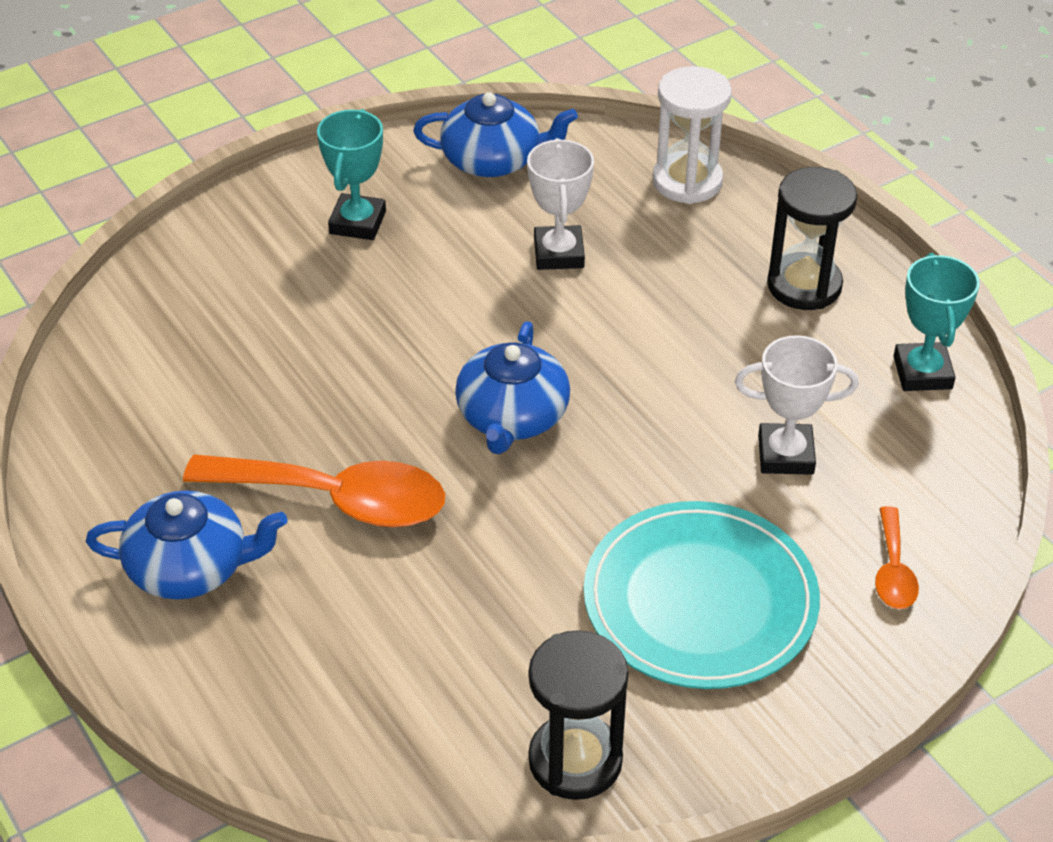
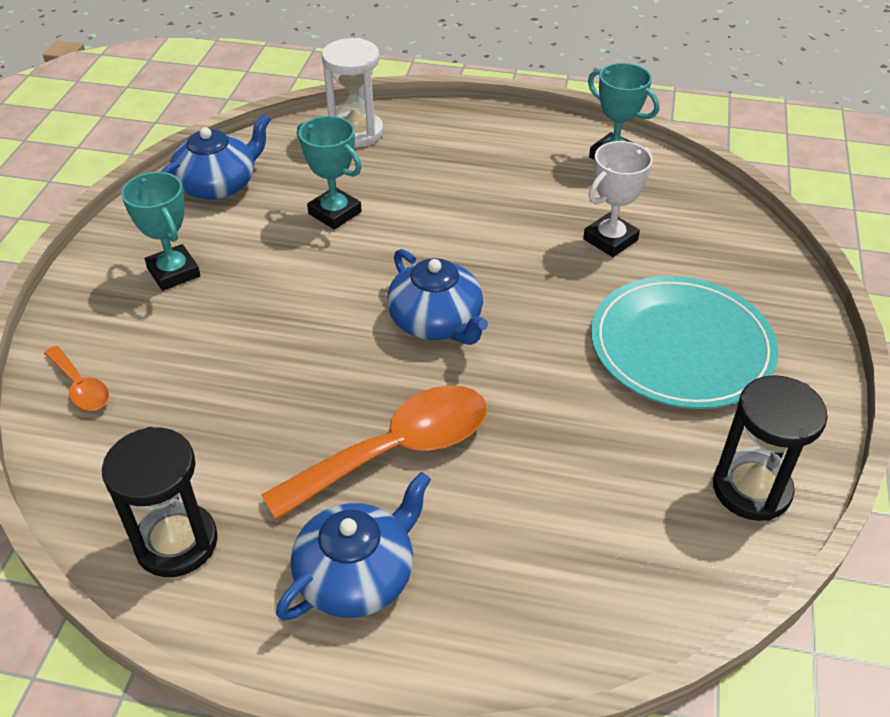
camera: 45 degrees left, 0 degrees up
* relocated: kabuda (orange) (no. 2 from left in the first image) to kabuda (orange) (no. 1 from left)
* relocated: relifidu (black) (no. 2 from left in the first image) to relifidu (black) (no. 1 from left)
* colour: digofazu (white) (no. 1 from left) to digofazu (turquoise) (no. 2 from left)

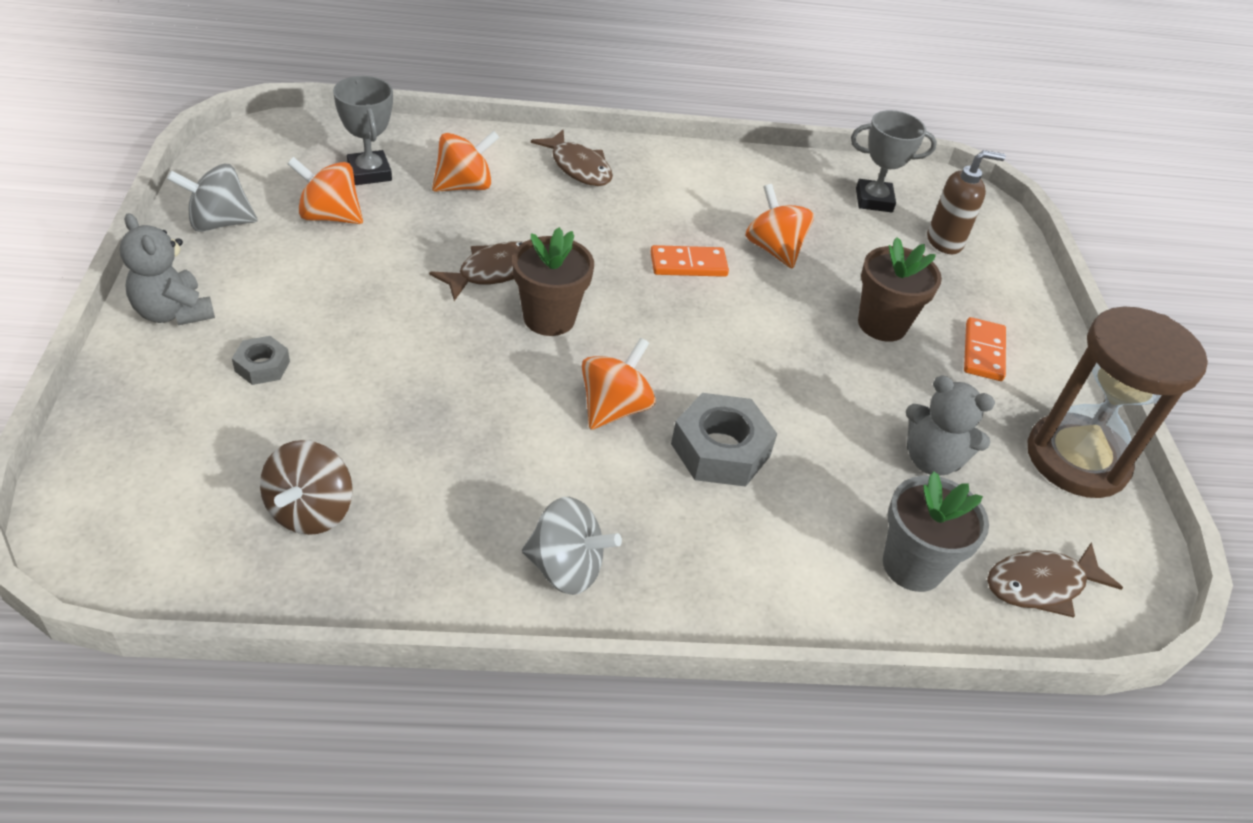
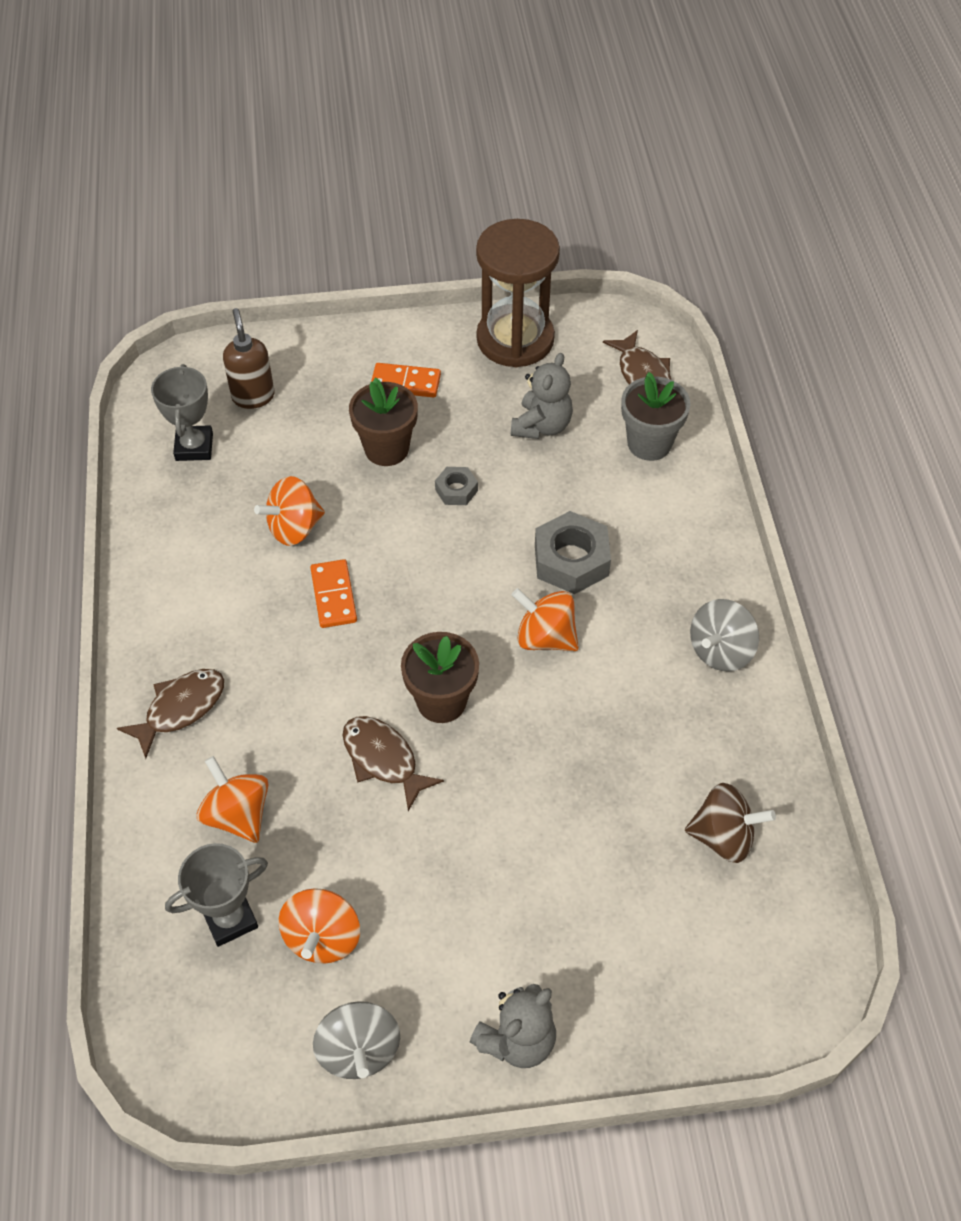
camera: 90 degrees left, 10 degrees up
* relocated: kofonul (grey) (no. 1 from left)
* spun: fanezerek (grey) (no. 2 from left) 150 degrees counterclockwise

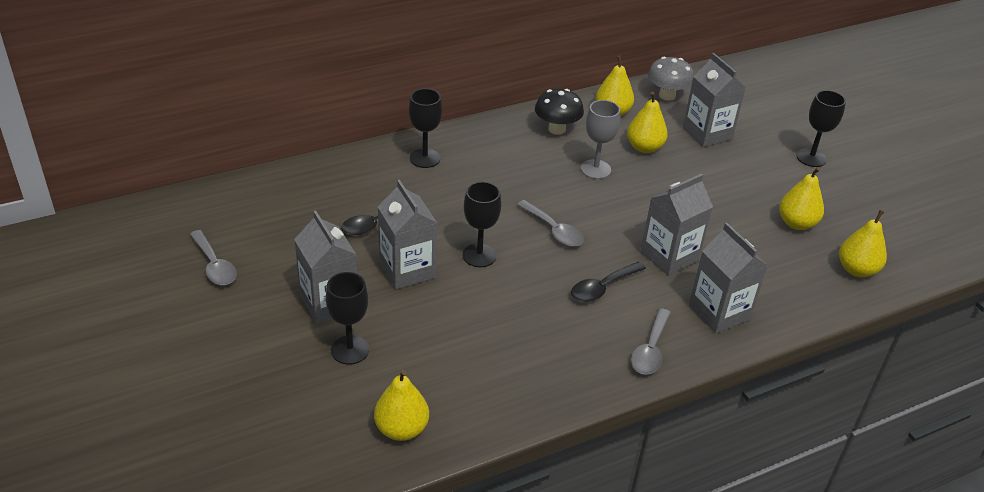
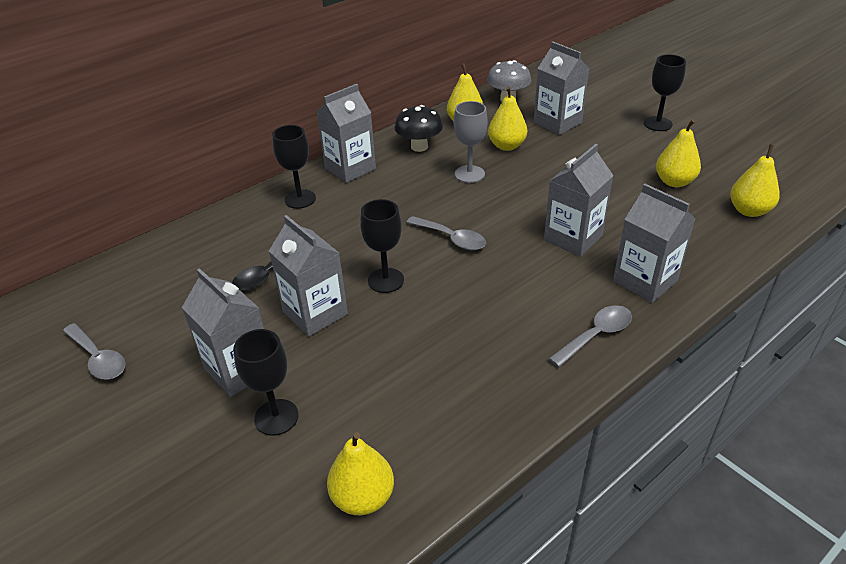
camera: 10 degrees left, 0 degrees up
* appeared: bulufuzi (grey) (no. 3 from left)
* spun: kabuda (grey) (no. 3 from left) 135 degrees counterclockwise
* missing: kabuda (black) (no. 2 from left)

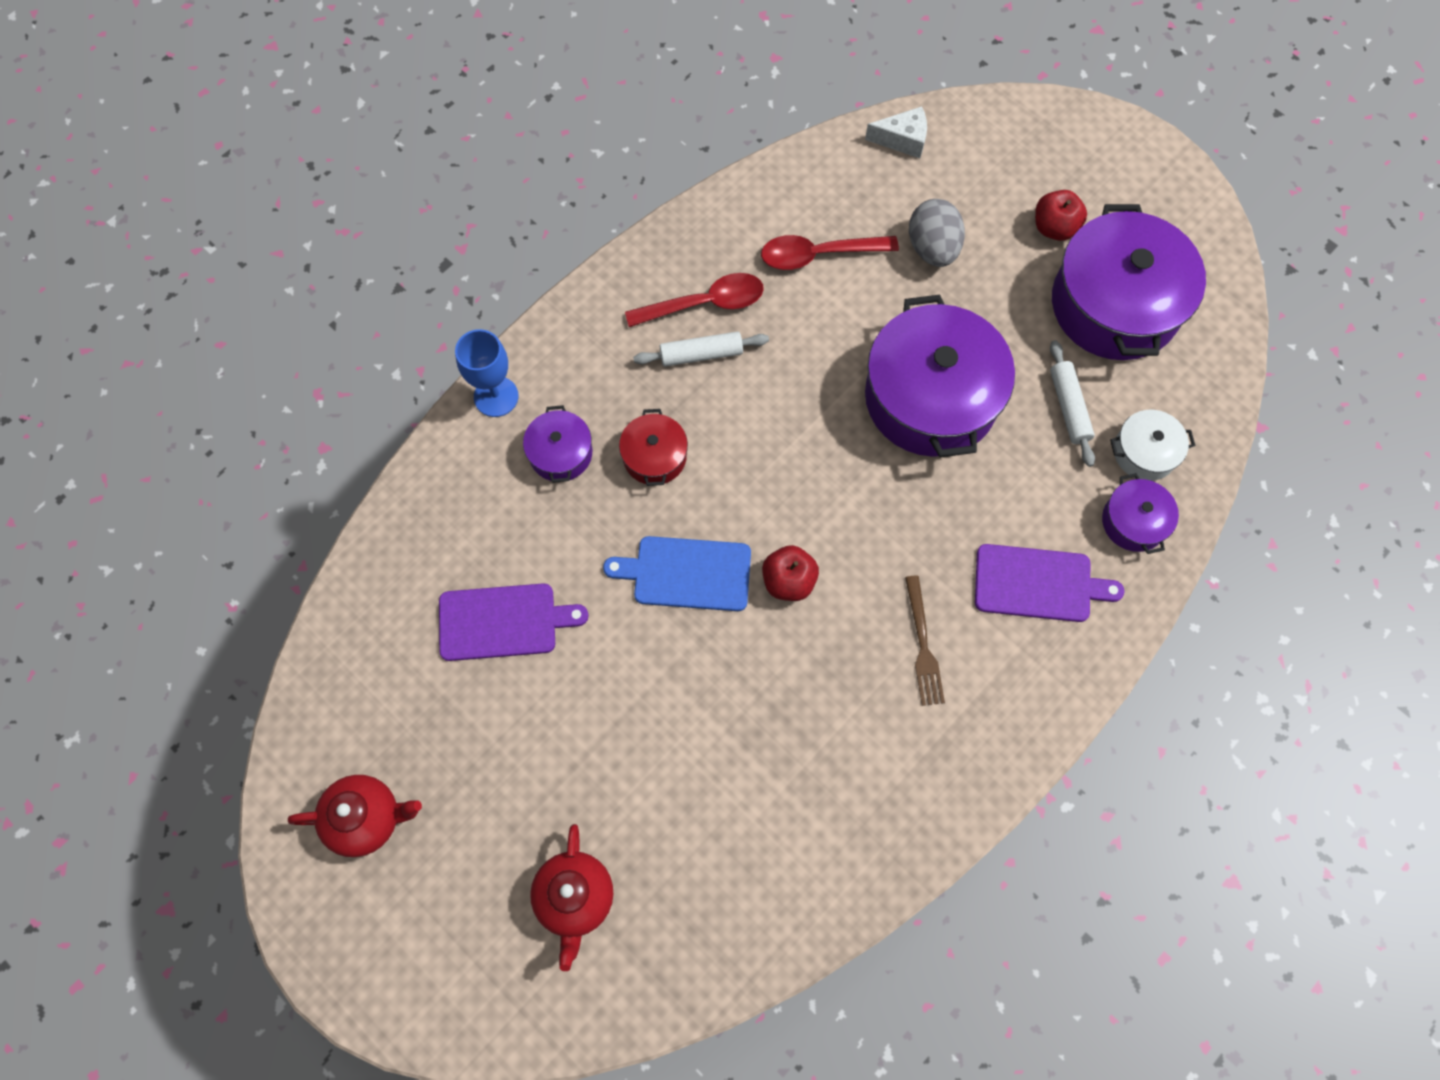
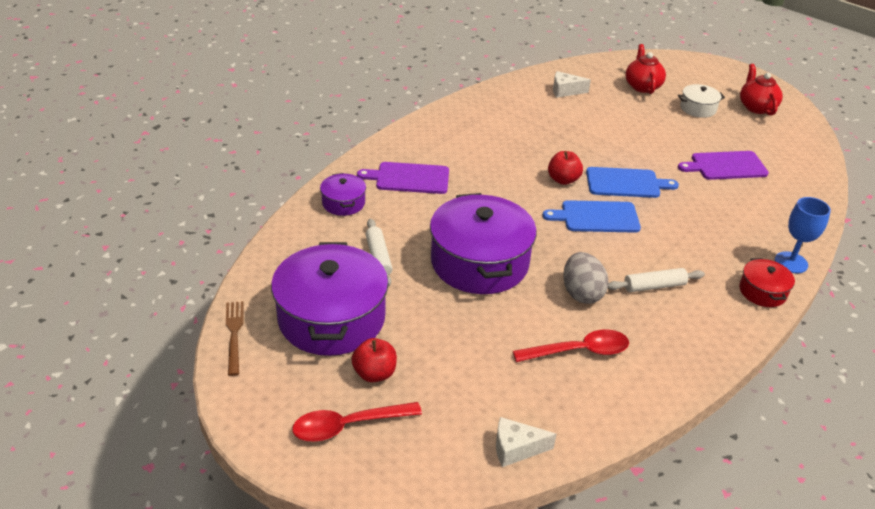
camera: 175 degrees right, 30 degrees down
* relocated: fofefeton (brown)
* relocated: kabuda (red) (no. 1 from left)
* appeared: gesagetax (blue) (no. 1 from left)
* appeared: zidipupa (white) (no. 2 from left)
* relocated: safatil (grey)
* relocated: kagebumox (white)
* relocated: kagebumox (red)
* spun: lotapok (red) (no. 1 from left in the first image) 90 degrees clockwise
* missing: kagebumox (purple) (no. 1 from left)

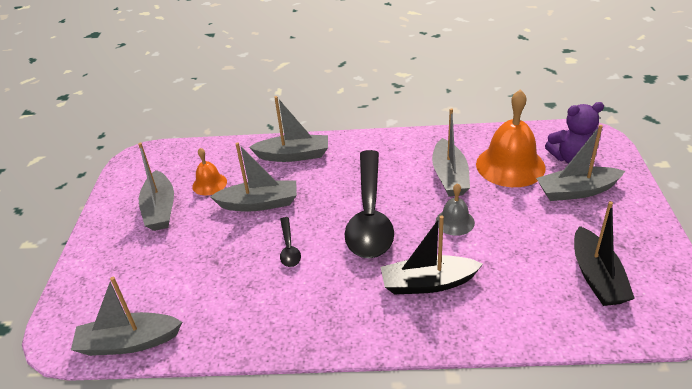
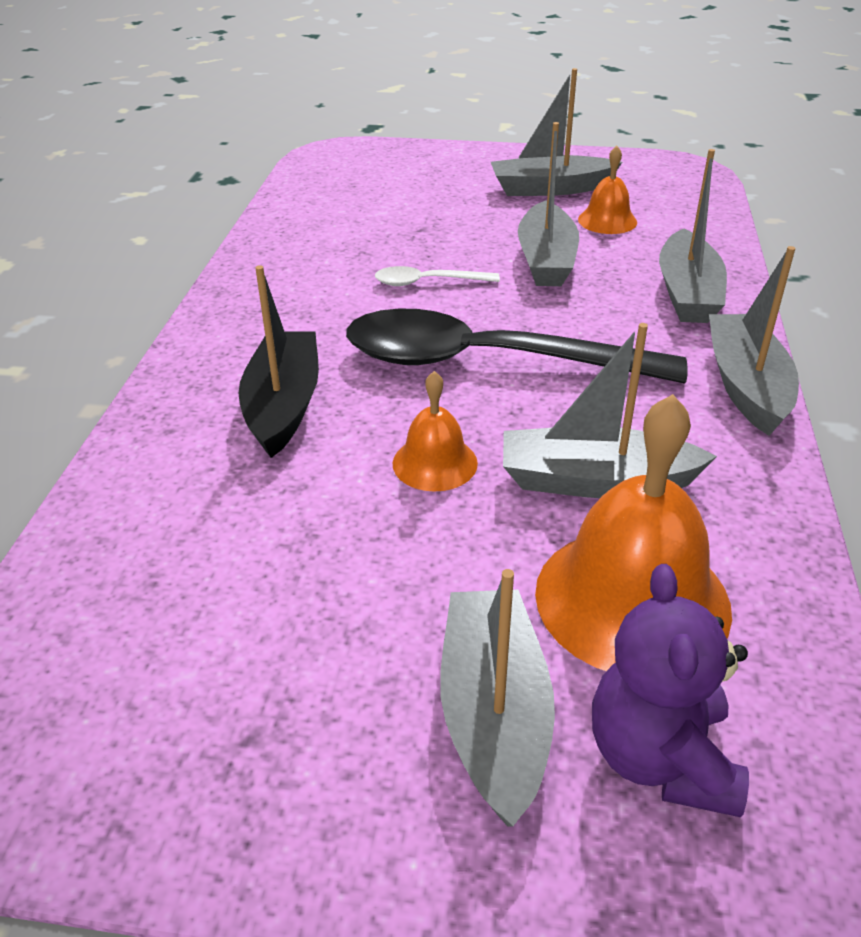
camera: 95 degrees right, 0 degrees up
* colour: kabuda (black) (no. 1 from left) to kabuda (white)
* colour: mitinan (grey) to mitinan (orange) (no. 1 from left)
* relocated: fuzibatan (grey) (no. 1 from left in the first image) to fuzibatan (grey) (no. 6 from left)
* missing: fuzibatan (black) (no. 2 from left)

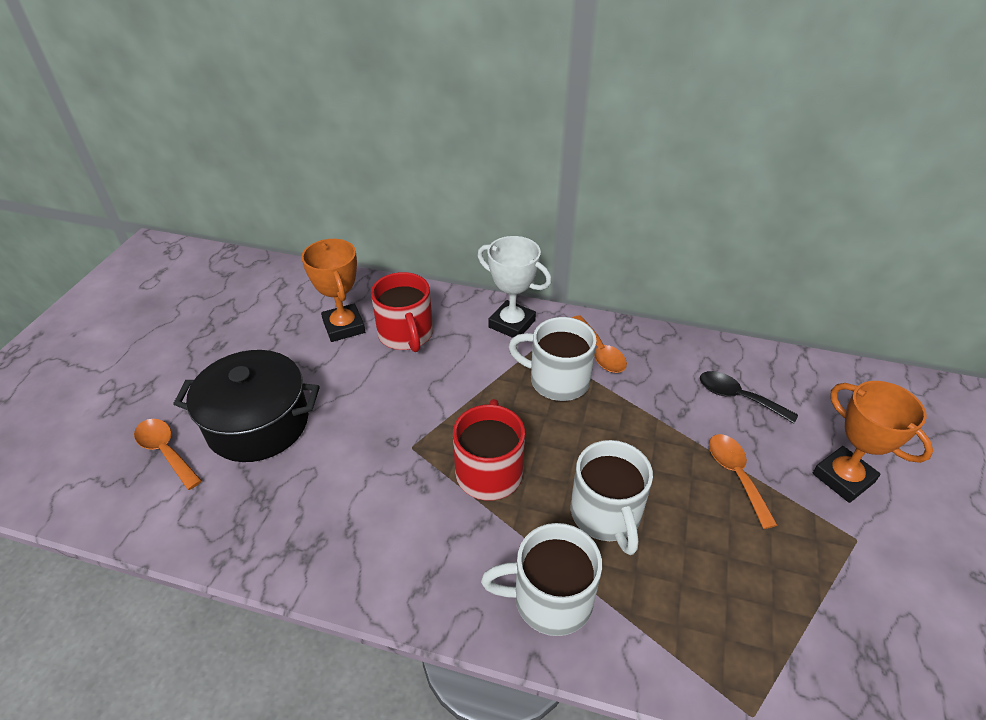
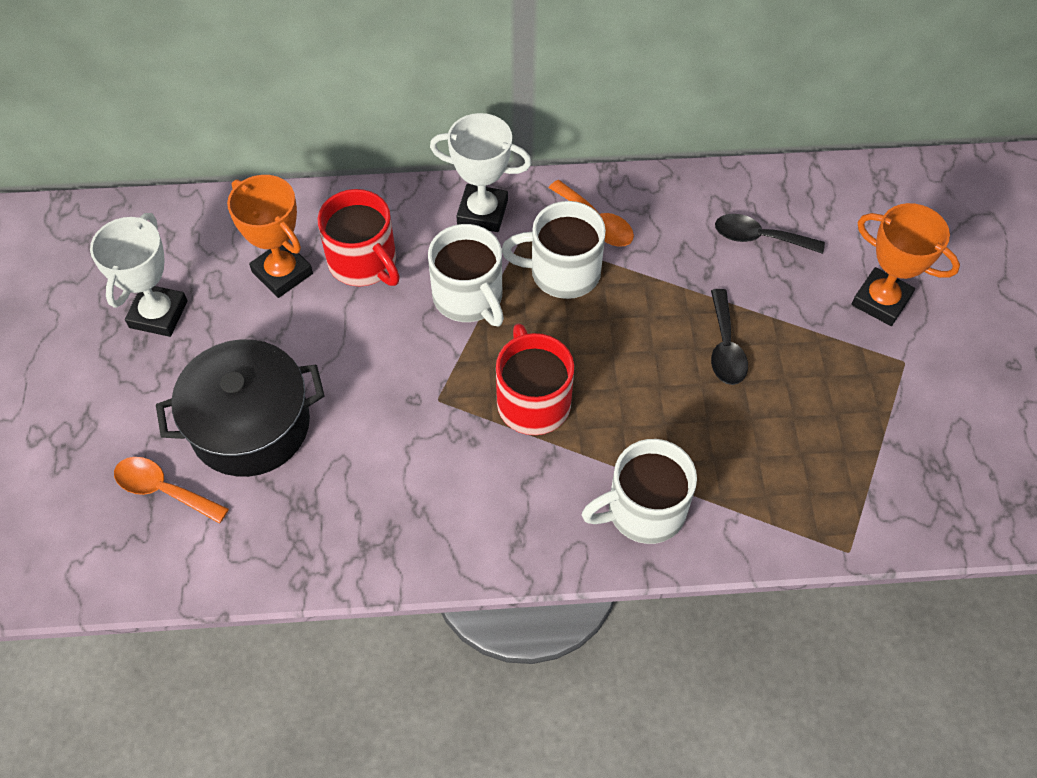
camera: 20 degrees left, 15 degrees up
* appeared: digofazu (white) (no. 1 from left)
* relocated: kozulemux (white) (no. 3 from left in the first image) to kozulemux (white) (no. 1 from left)
* appeared: kabuda (black) (no. 1 from left)
* missing: kabuda (orange) (no. 3 from left)

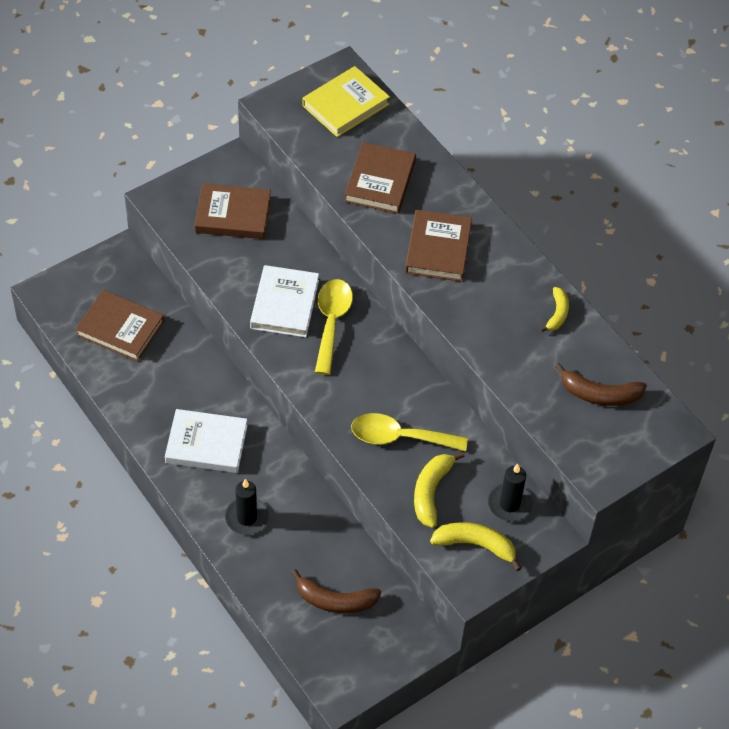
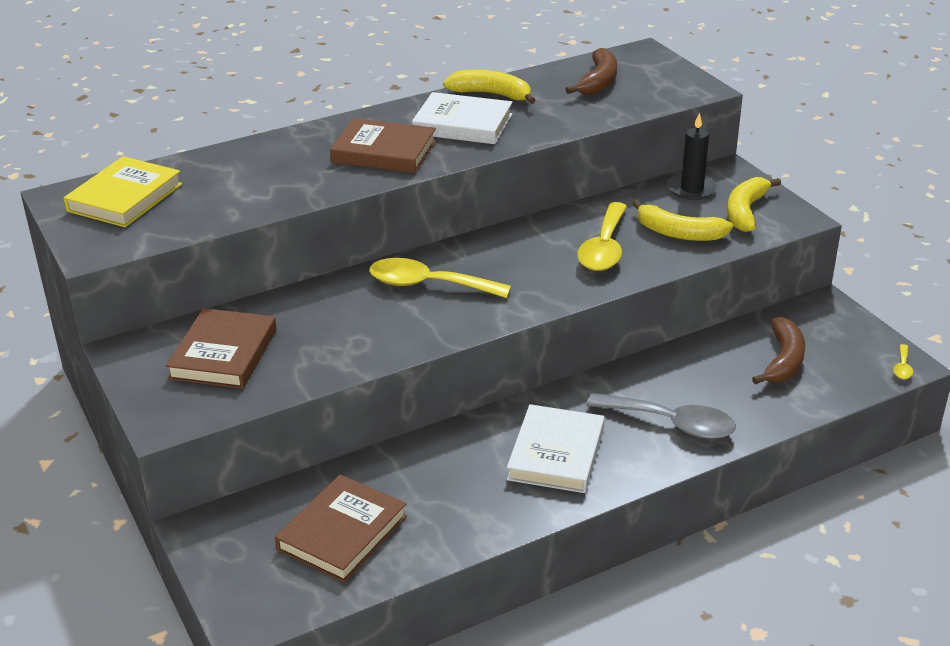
camera: 80 degrees left, 20 degrees down
* spun: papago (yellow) 60 degrees clockwise
* relocated: papago (white) (no. 2 from left in the first image) to papago (white) (no. 1 from left)
* size: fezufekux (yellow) (no. 3 from left in the first image) x1.55
* exchanged: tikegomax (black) (no. 1 from left) to kabuda (grey)
* appeared: kabuda (yellow) (no. 3 from left)
* missing: papago (brown) (no. 3 from left)

